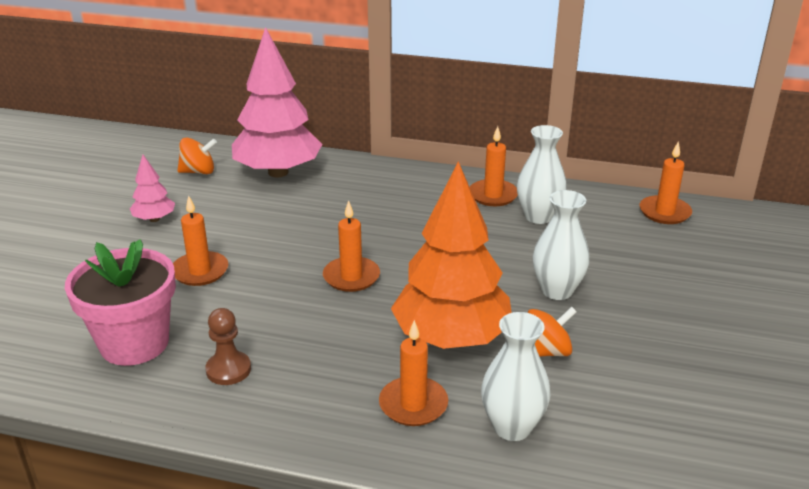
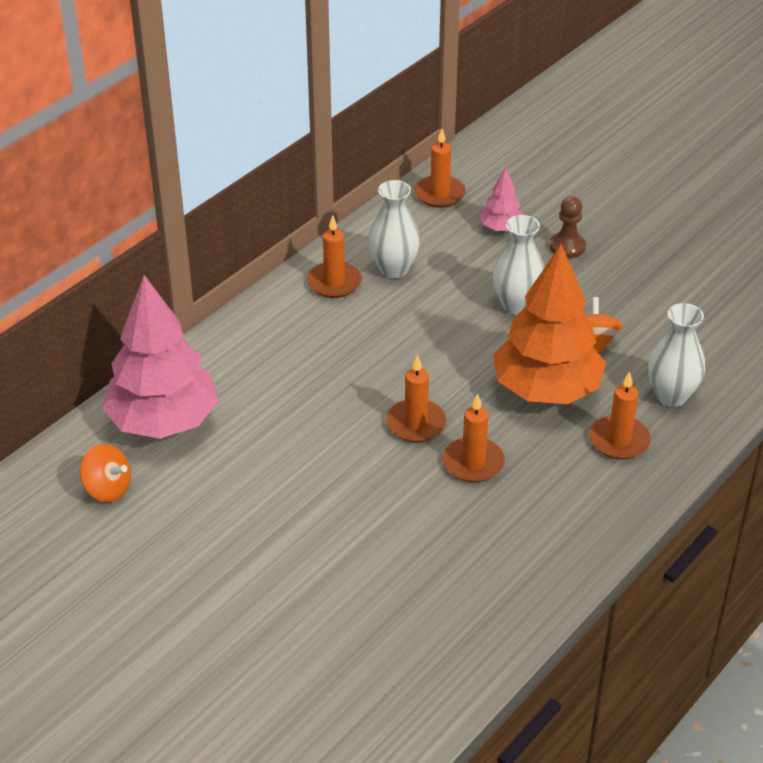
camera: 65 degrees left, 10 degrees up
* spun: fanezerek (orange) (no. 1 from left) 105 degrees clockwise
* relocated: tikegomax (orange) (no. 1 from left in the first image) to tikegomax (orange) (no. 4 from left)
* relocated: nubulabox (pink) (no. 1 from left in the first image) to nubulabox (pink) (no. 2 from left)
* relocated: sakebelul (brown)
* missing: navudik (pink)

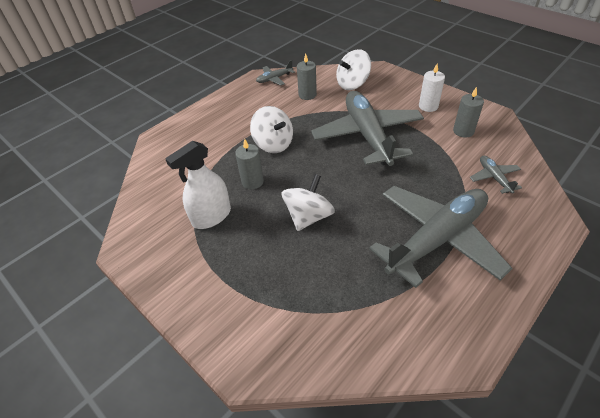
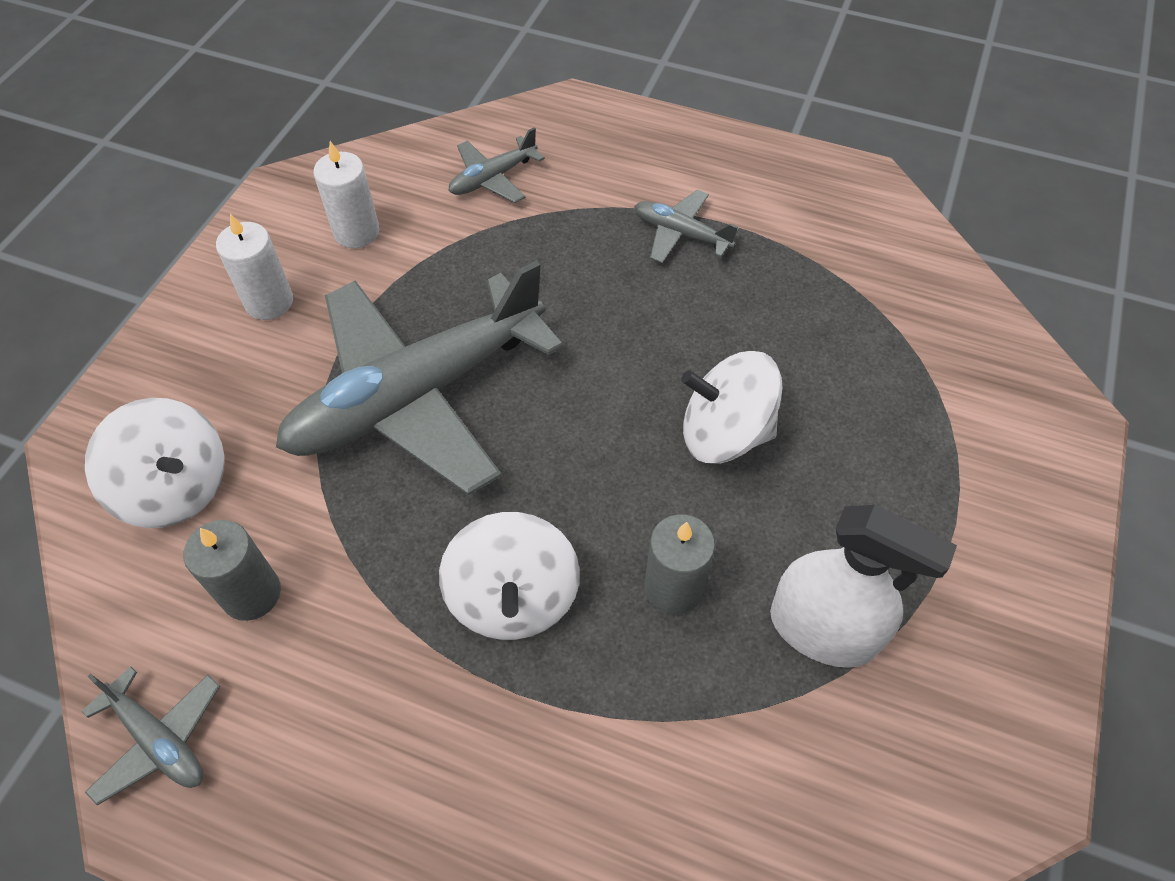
camera: 115 degrees left, 10 degrees up
* colour: tikegomax (grey) (no. 3 from left) to tikegomax (white) (no. 2 from left)
* spun: fanezerek (white) (no. 1 from left in the first image) 150 degrees clockwise
* size: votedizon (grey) (no. 3 from left in the first image) x0.42

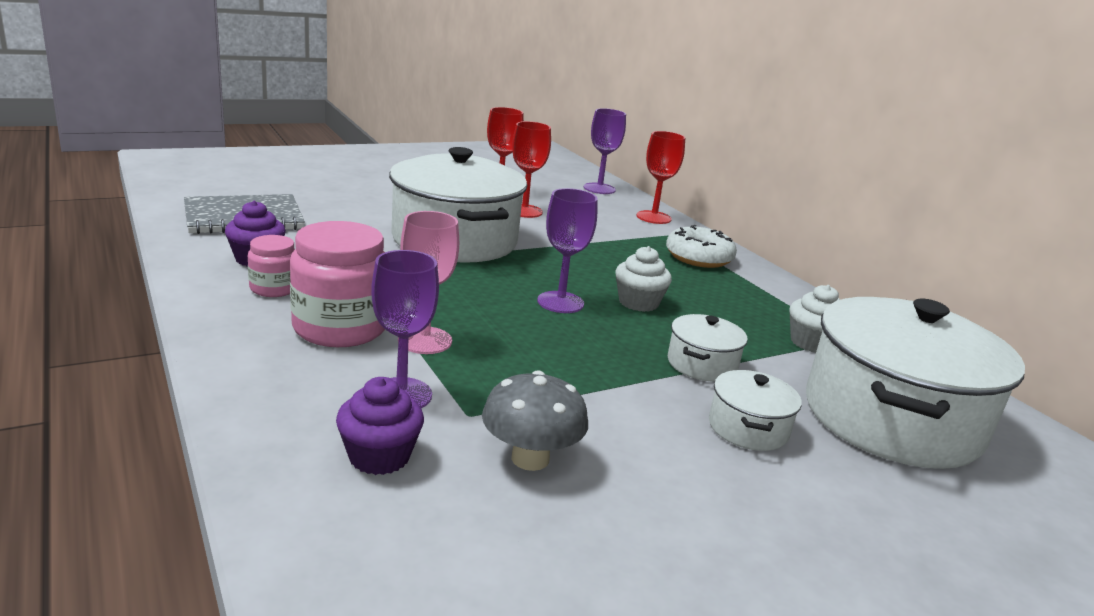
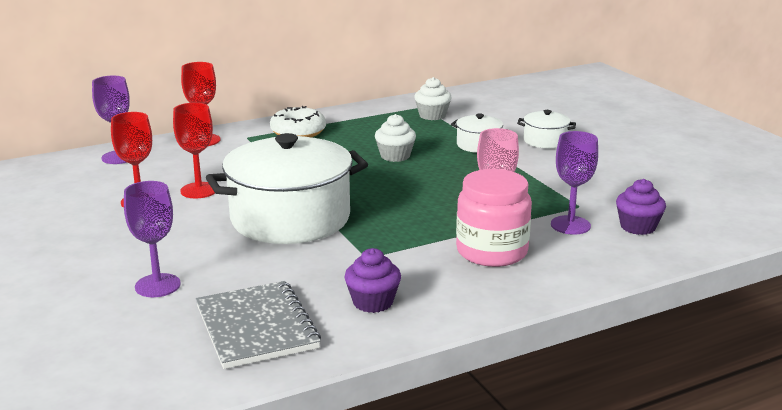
camera: 85 degrees left, 0 degrees up
* relocated: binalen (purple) (no. 2 from left)
* missing: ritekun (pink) (no. 1 from left)
* missing: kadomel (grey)
* missing: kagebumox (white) (no. 4 from left)

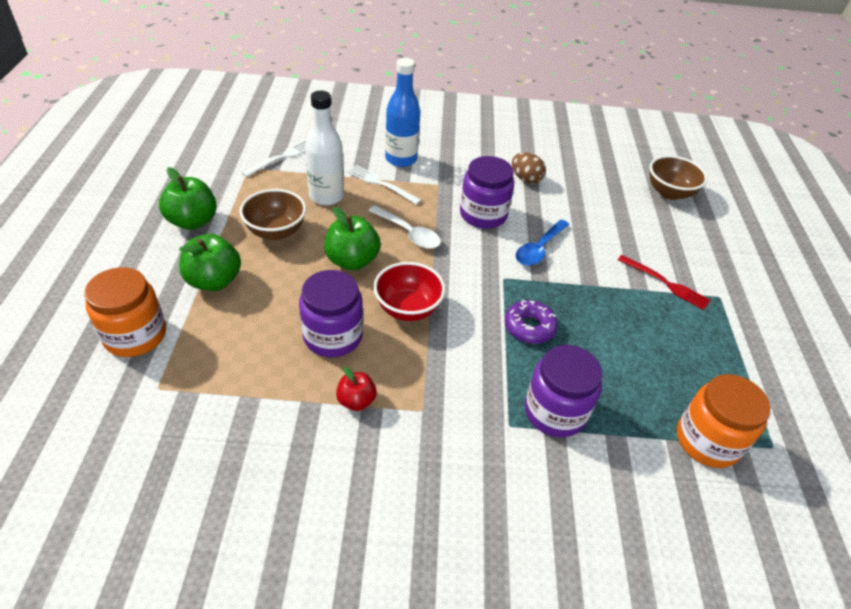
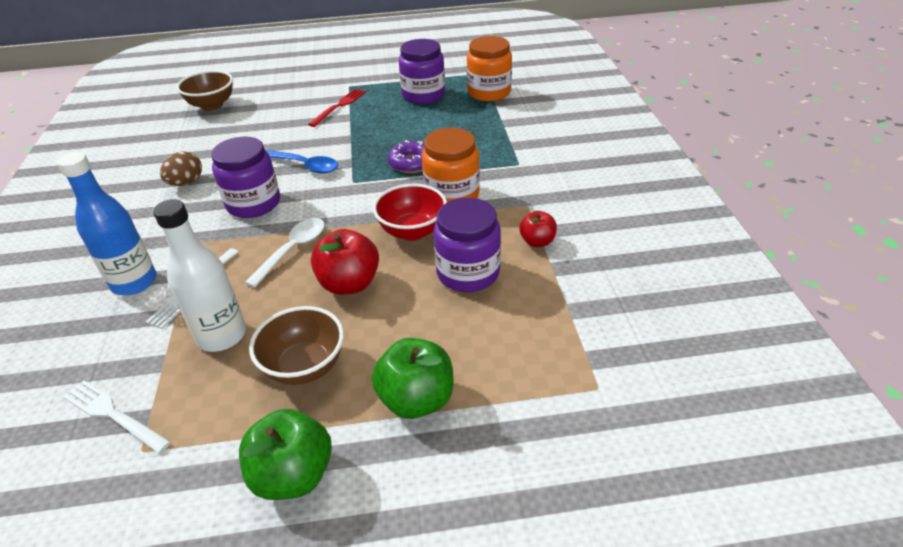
camera: 95 degrees left, 5 degrees down
* colour: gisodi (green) (no. 3 from left) to gisodi (red) (no. 1 from left)
* relocated: ritekun (purple) (no. 3 from left in the first image) to ritekun (purple) (no. 2 from left)
* relocated: ritekun (orange) (no. 1 from left)

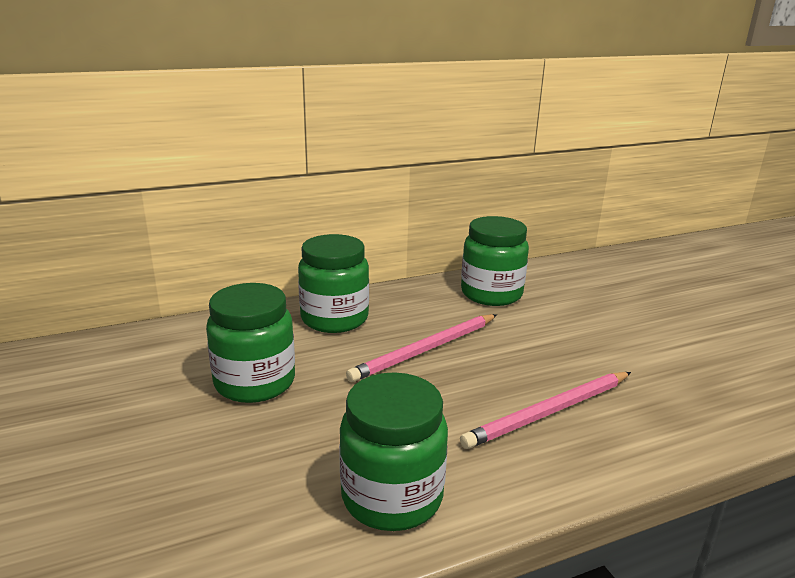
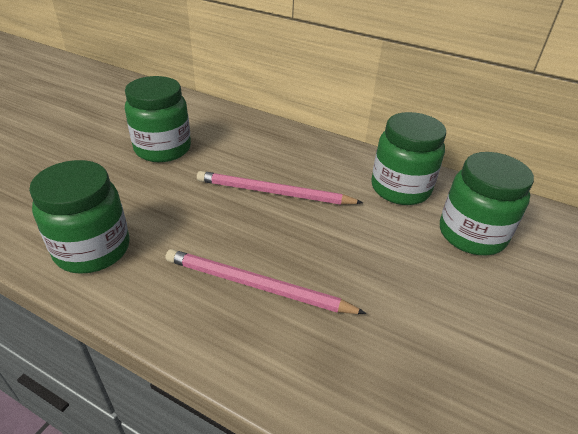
camera: 50 degrees right, 15 degrees up
* relocated: ritekun (green) (no. 2 from left in the first image) to ritekun (green) (no. 4 from left)

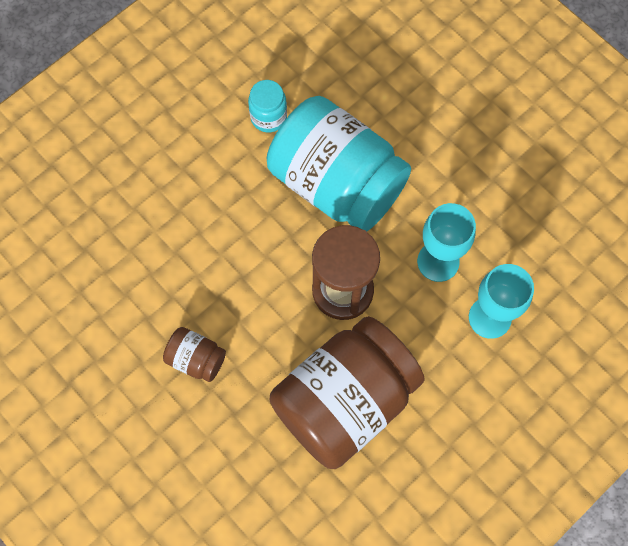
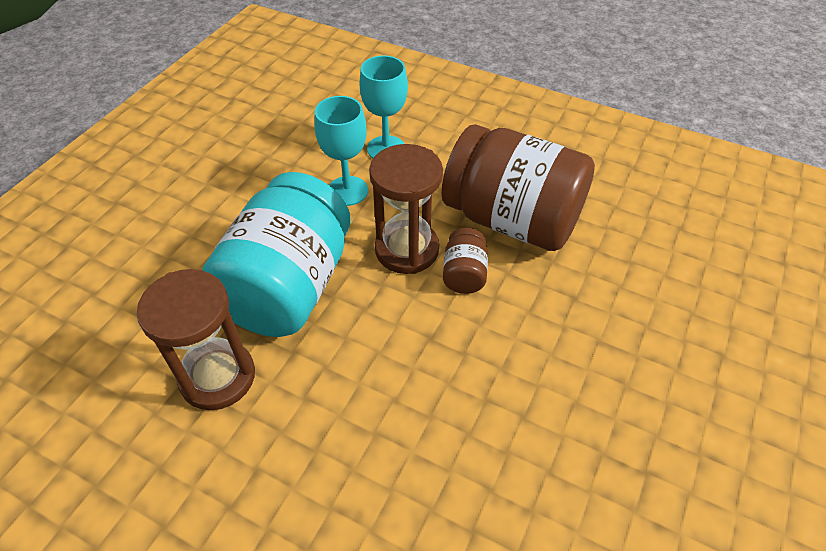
camera: 110 degrees left, 20 degrees down
* exchanged: ritekun (turquoise) (no. 1 from left) to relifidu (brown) (no. 1 from left)
* relocated: ritekun (brown) (no. 1 from left)

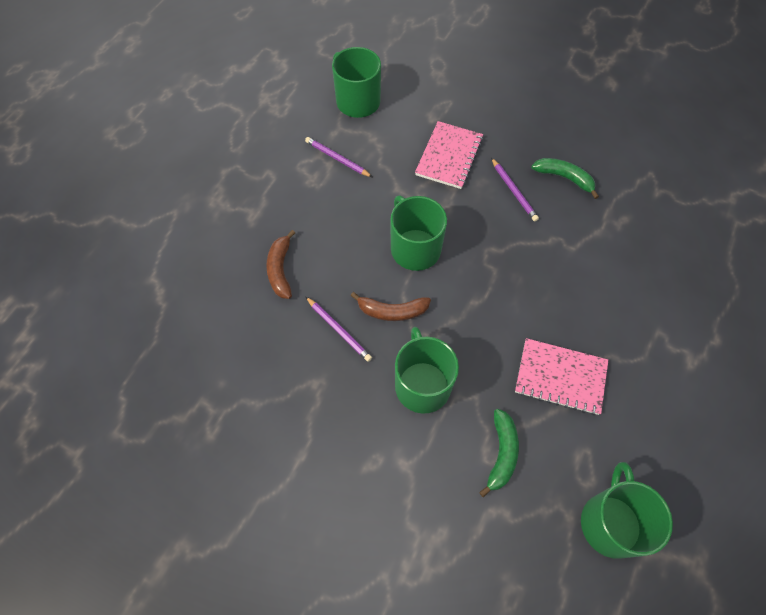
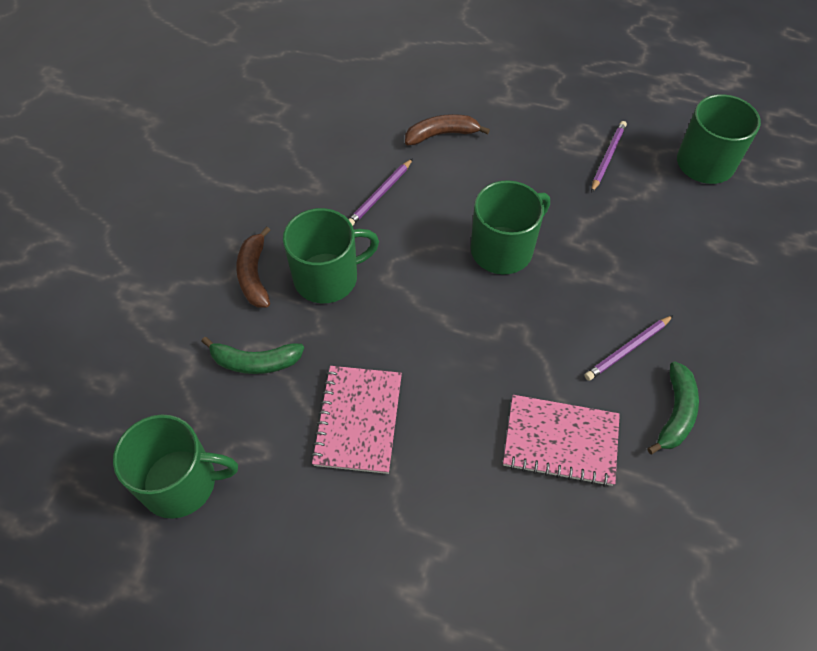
camera: 80 degrees right, 5 degrees down
* relocated: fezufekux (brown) (no. 2 from left in the first image) to fezufekux (brown) (no. 1 from left)
* relocated: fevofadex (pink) (no. 1 from left in the first image) to fevofadex (pink) (no. 2 from left)

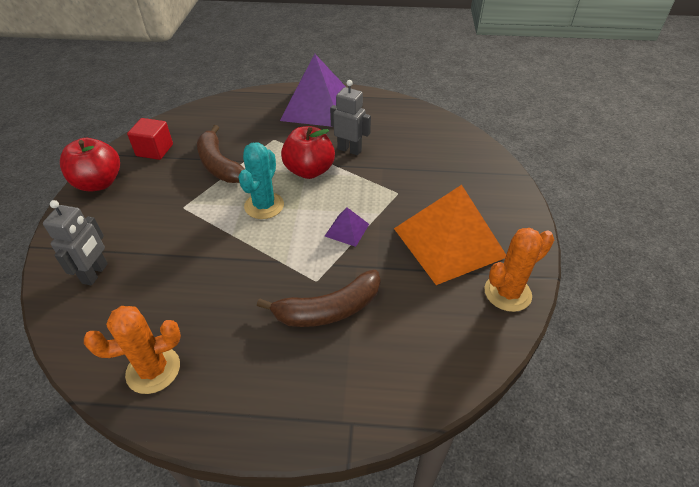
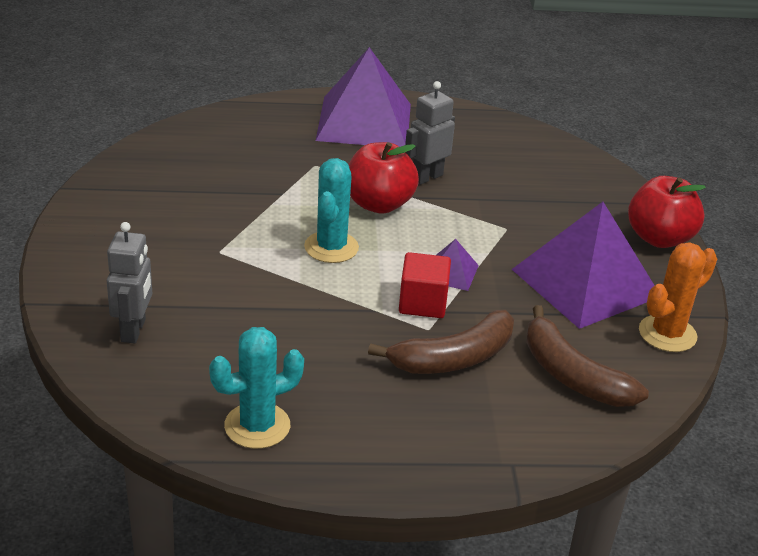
camera: 10 degrees left, 10 degrees down
* colour: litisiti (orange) (no. 1 from left) to litisiti (turquoise) (no. 1 from left)
* relocated: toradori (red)
* spun: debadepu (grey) (no. 2 from left) 60 degrees counterclockwise
* colour: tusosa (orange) to tusosa (purple) (no. 3 from left)
* relocated: fezufekux (brown) (no. 1 from left in the first image) to fezufekux (brown) (no. 2 from left)
* relocated: gisodi (red) (no. 1 from left in the first image) to gisodi (red) (no. 2 from left)

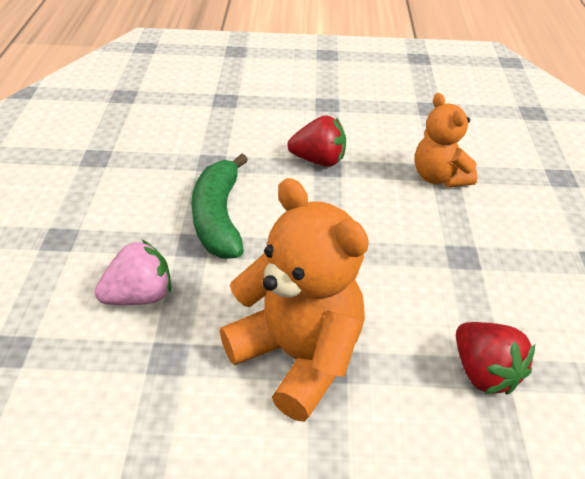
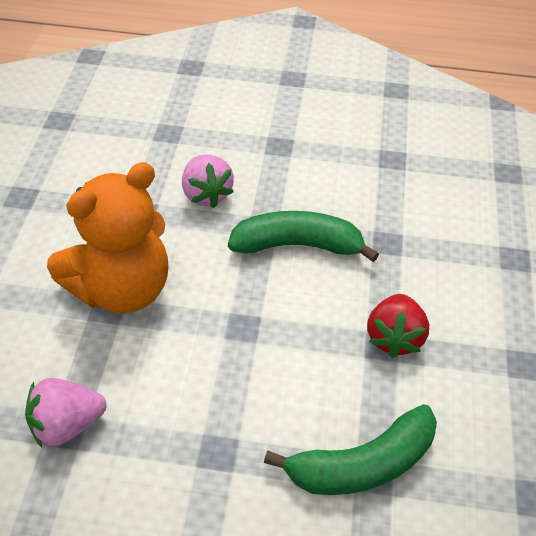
camera: 95 degrees right, 5 degrees up
* colour: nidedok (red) (no. 2 from left) to nidedok (pink) (no. 1 from left)
* exchanged: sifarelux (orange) (no. 2 from left) to fezufekux (green) (no. 2 from left)

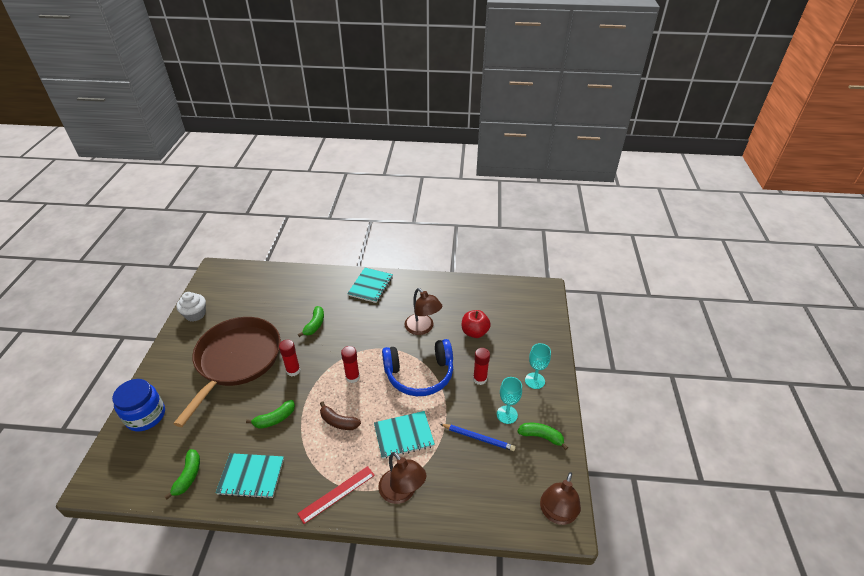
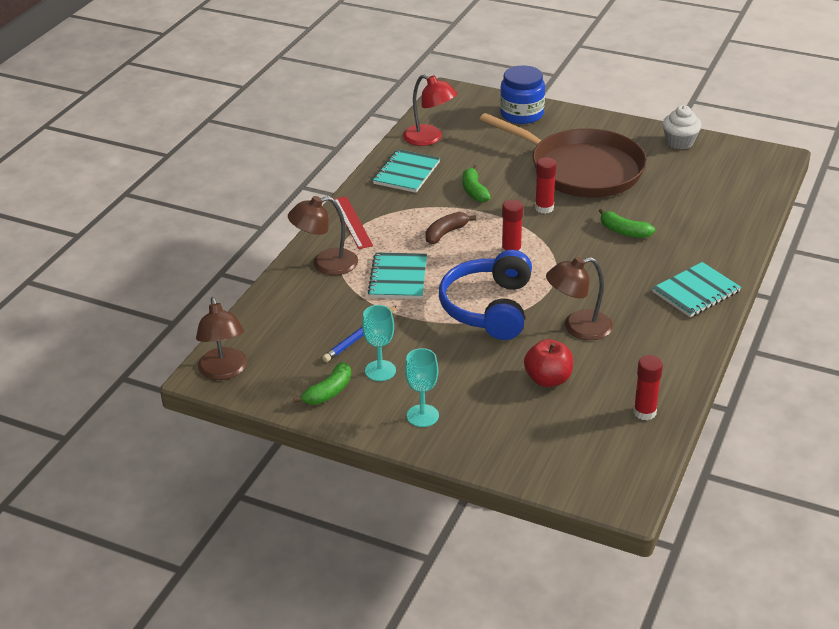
camera: 110 degrees right, 5 degrees down
* spun: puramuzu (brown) (no. 3 from left in the first image) 150 degrees counterclockwise
* exchanged: fezufekux (green) (no. 1 from left) to puramuzu (red)
* relocated: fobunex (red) (no. 3 from left)
* spun: fevofadex (turquoise) (no. 2 from left in the first image) 75 degrees counterclockwise

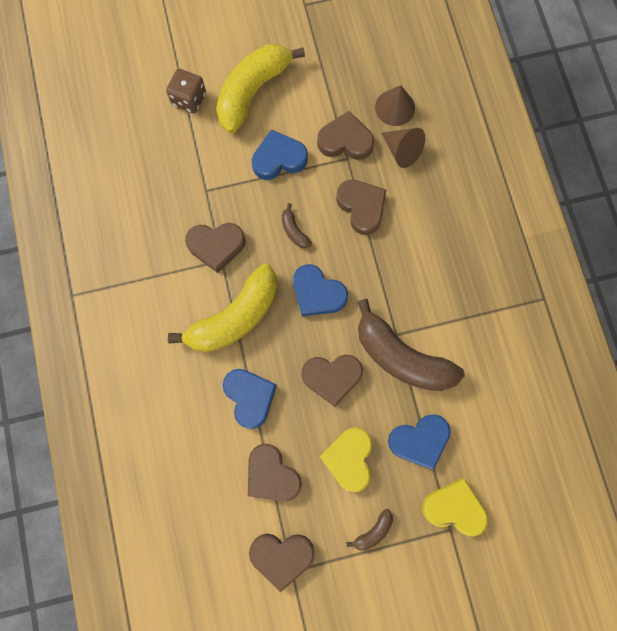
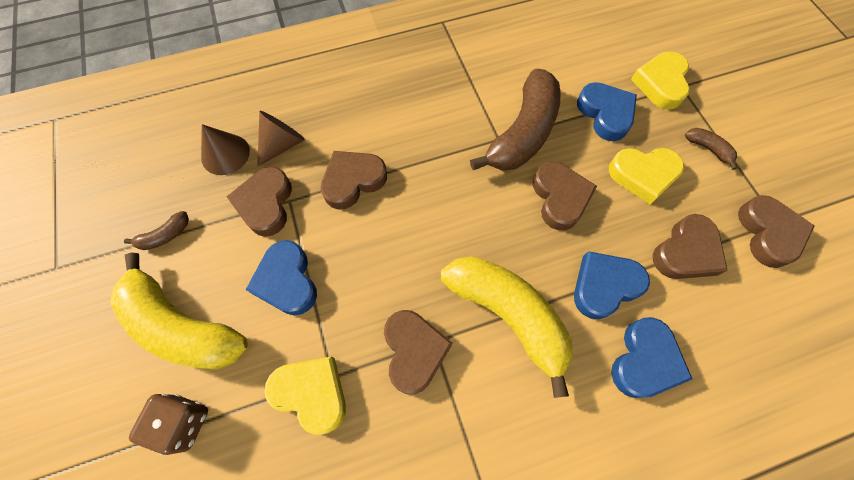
camera: 95 degrees left, 10 degrees down
* relocated: fezufekux (brown) (no. 1 from left)
* appeared: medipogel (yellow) (no. 1 from left)
* relocated: medipogel (blue) (no. 3 from left in the first image) to medipogel (blue) (no. 4 from left)

